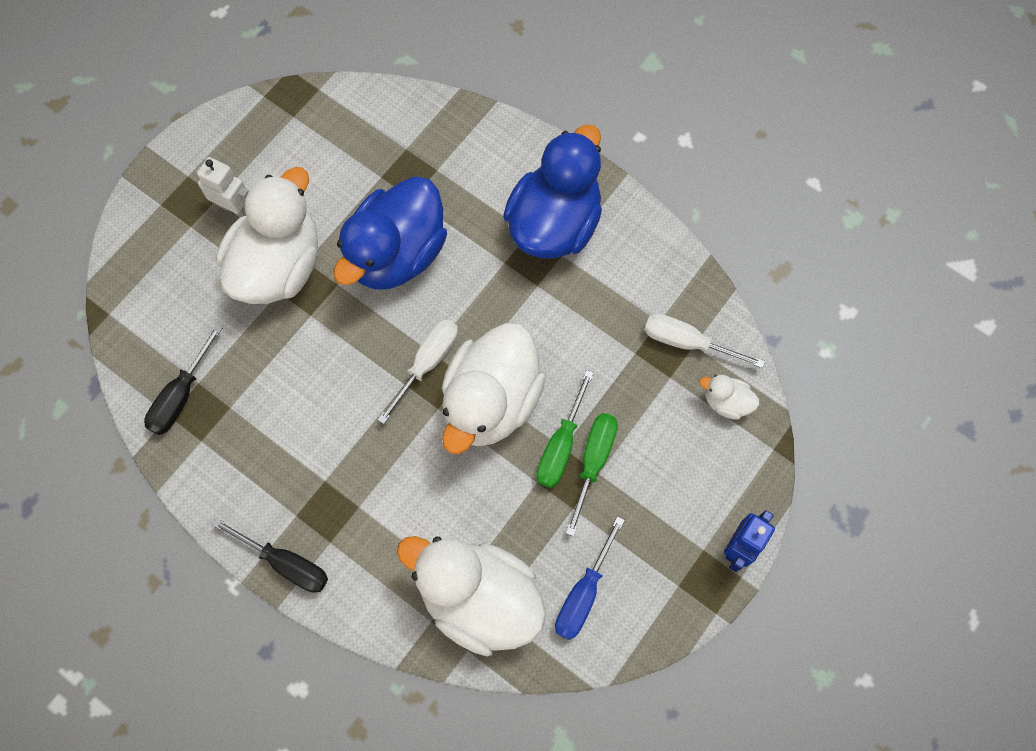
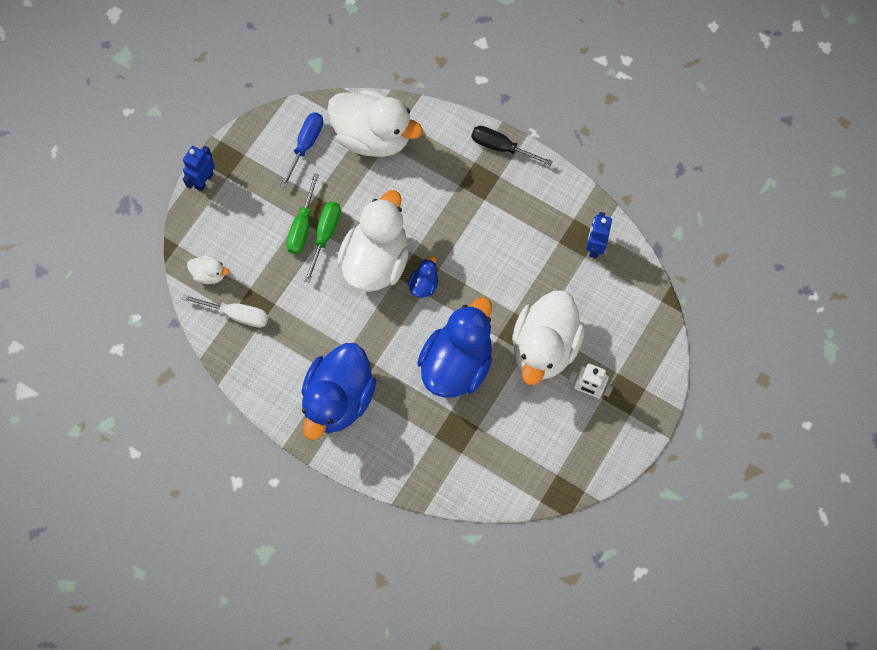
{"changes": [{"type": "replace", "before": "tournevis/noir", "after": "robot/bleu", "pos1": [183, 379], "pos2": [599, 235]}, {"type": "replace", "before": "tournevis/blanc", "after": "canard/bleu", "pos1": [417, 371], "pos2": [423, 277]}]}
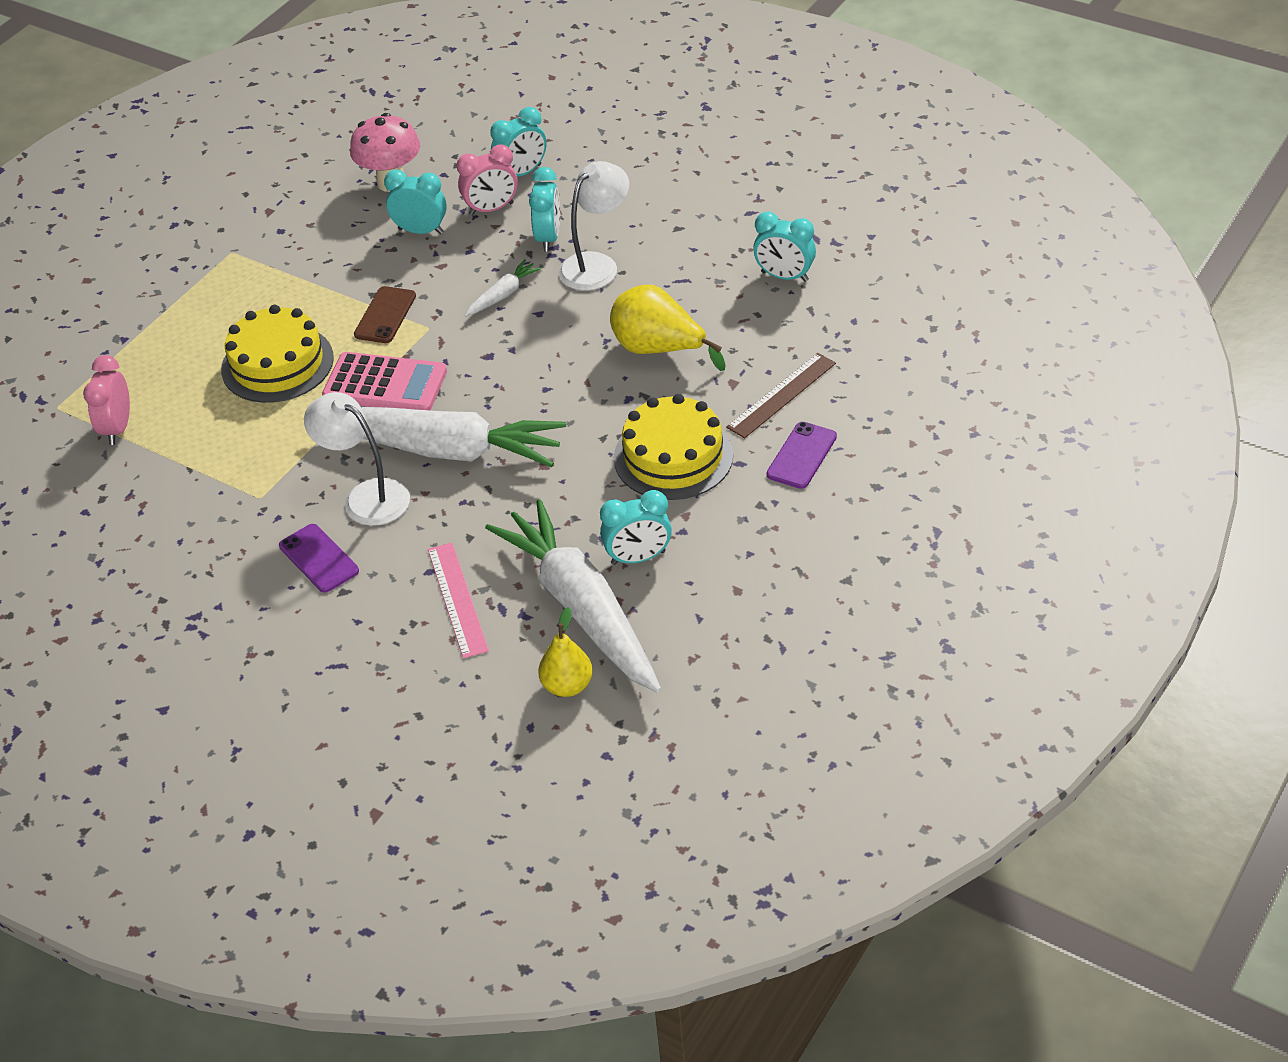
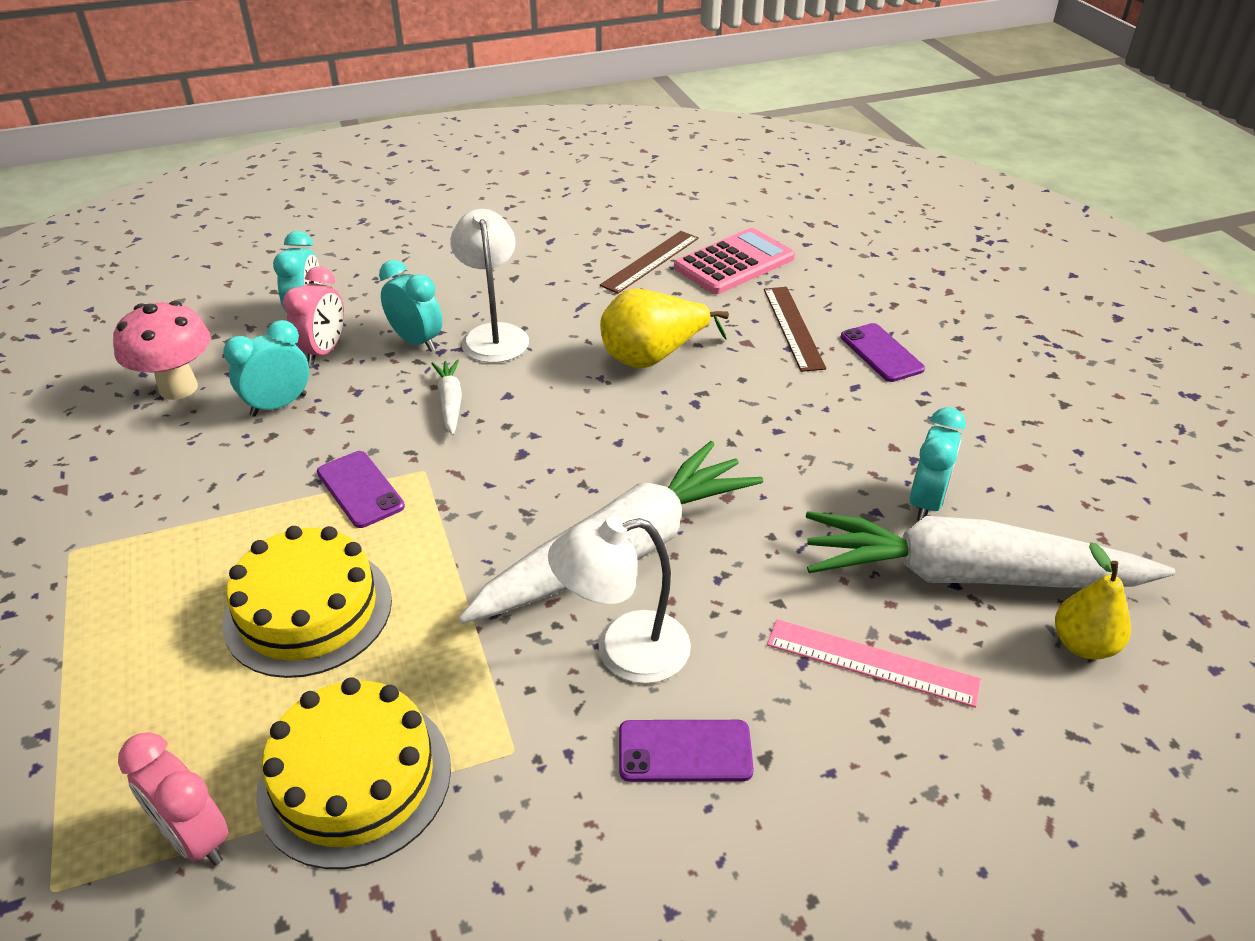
{"changes": [{"type": "move", "before": "calculatrice/rose", "pos1": [384, 381], "pos2": [734, 261]}, {"type": "recolor", "before": "téléphone/marron", "after": "téléphone/violet", "pos1": [385, 314], "pos2": [361, 489]}, {"type": "move", "before": "gâteau/jaune", "pos1": [673, 447], "pos2": [353, 773]}, {"type": "replace", "before": "réveil/turquoise", "after": "règle/marron", "pos1": [784, 247], "pos2": [649, 262]}]}
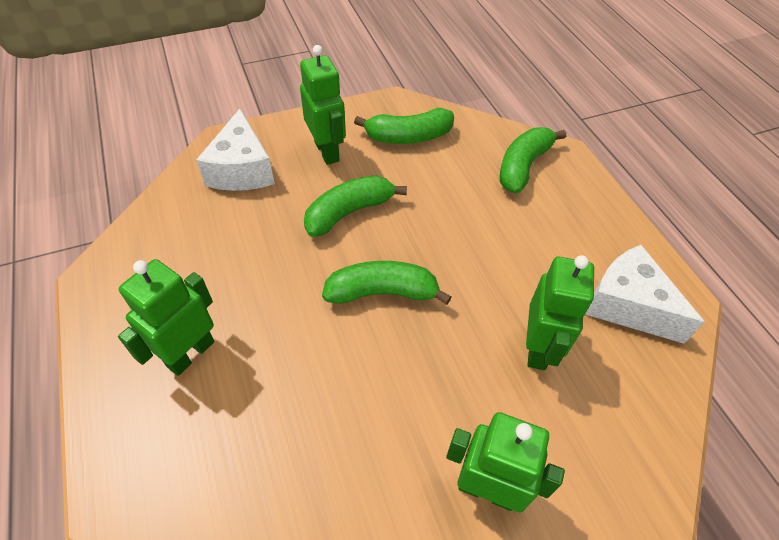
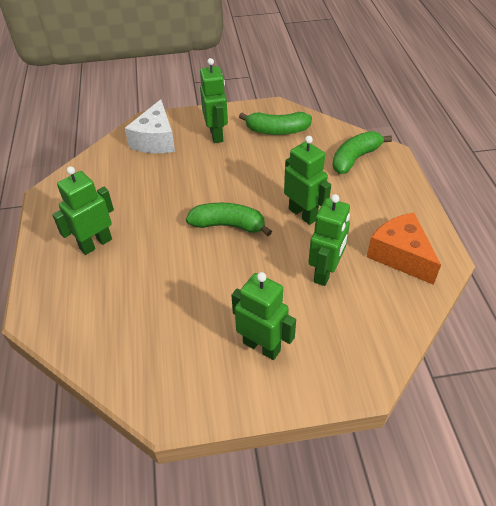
{"changes": [{"type": "delete", "before": "banane/vert", "pos1": [355, 206]}, {"type": "recolor", "before": "fromage/blanc", "after": "fromage/orange", "pos1": [645, 294], "pos2": [404, 249]}, {"type": "insert", "after": "robot/vert", "pos2": [307, 180]}]}
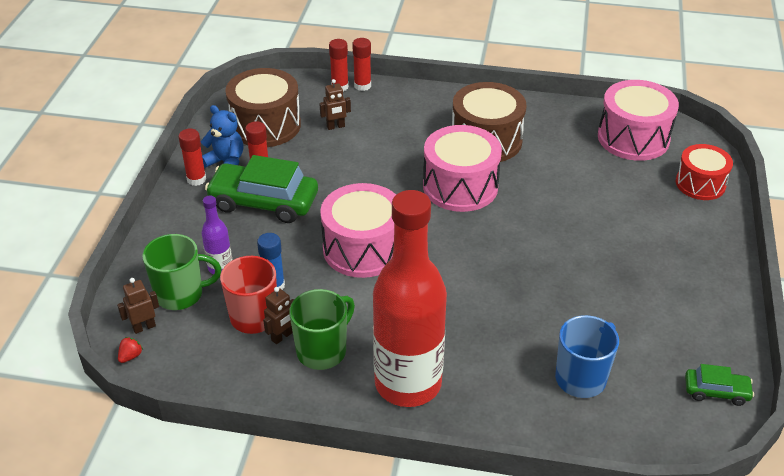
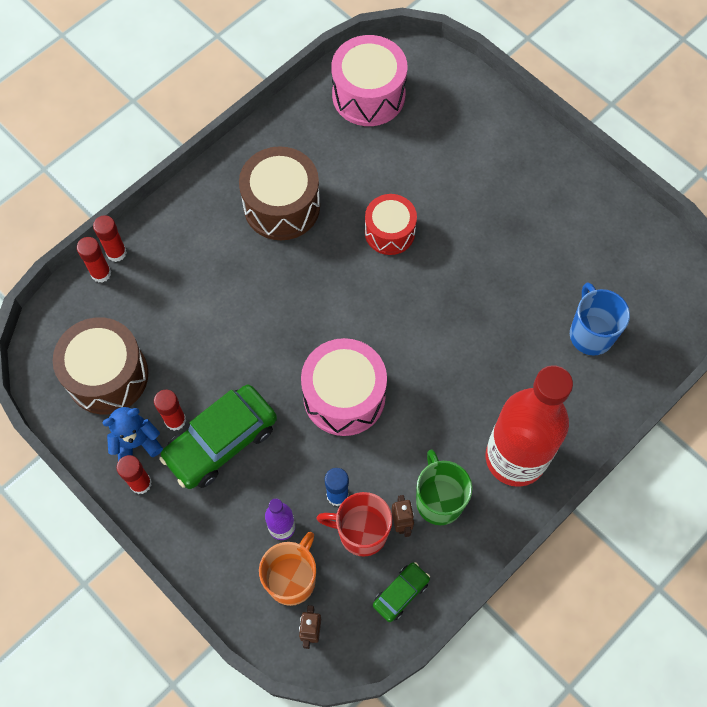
{"changes": [{"type": "delete", "before": "fraise/rouge", "pos1": [130, 350]}, {"type": "recolor", "before": "tasse/vert", "after": "tasse/orange", "pos1": [182, 272], "pos2": [287, 569]}, {"type": "delete", "before": "robot/marron", "pos1": [335, 104]}, {"type": "delete", "before": "tambour/rose", "pos1": [462, 168]}, {"type": "move", "before": "tambour/rouge", "pos1": [704, 172], "pos2": [391, 224]}, {"type": "move", "before": "voiture/vert", "pos1": [719, 385], "pos2": [401, 592]}]}
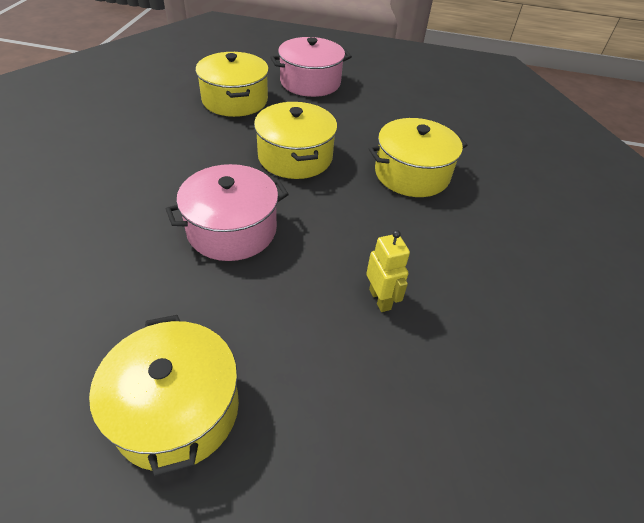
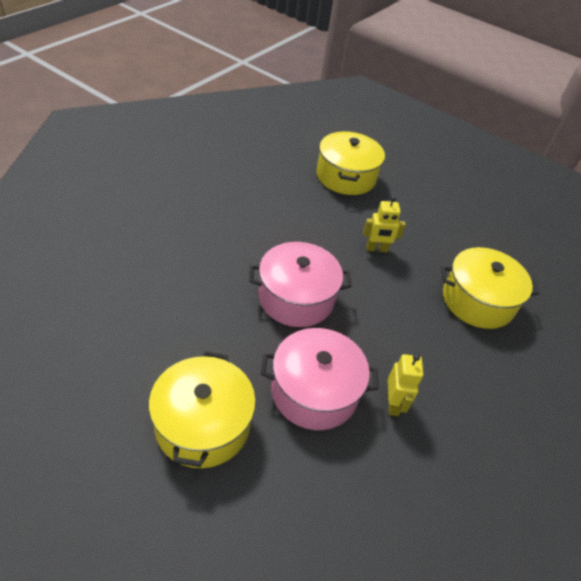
{"changes": [{"type": "replace", "before": "marmite/jaune", "after": "robot/jaune", "pos1": [295, 140], "pos2": [384, 224]}, {"type": "move", "before": "marmite/rose", "pos1": [311, 67], "pos2": [320, 379]}]}
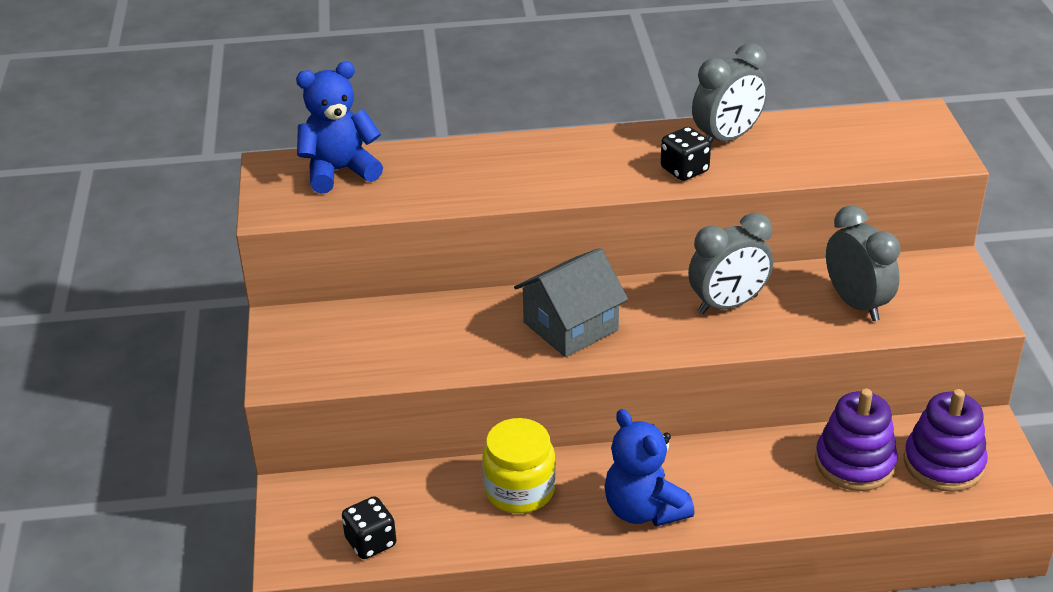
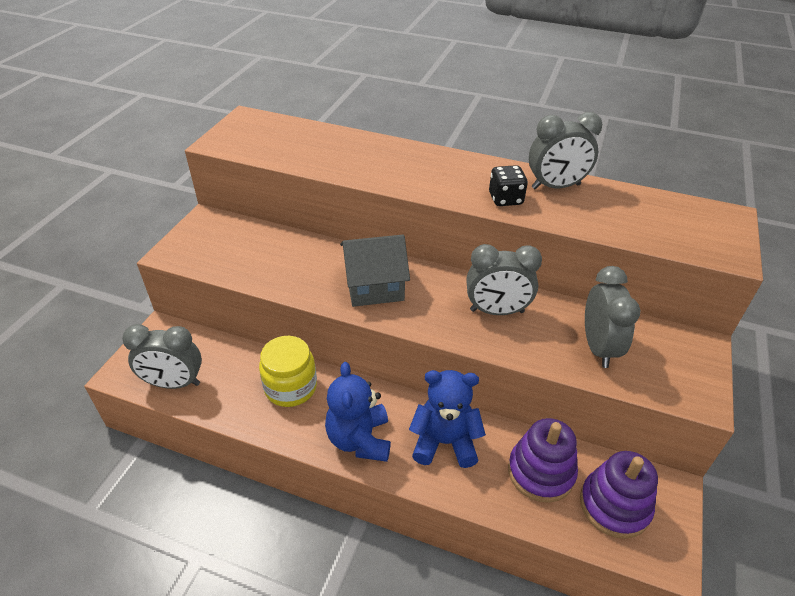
{"changes": [{"type": "move", "before": "ours en peluche/bleu", "pos1": [339, 128], "pos2": [447, 419]}, {"type": "replace", "before": "dé/noir", "after": "réveil/gris", "pos1": [369, 527], "pos2": [162, 356]}]}
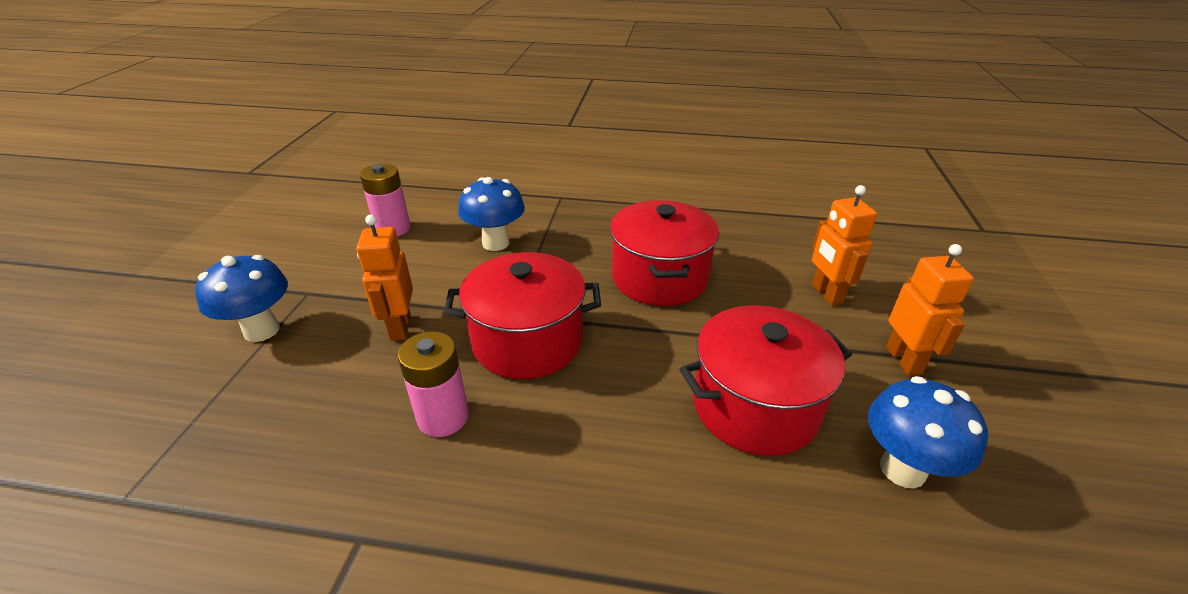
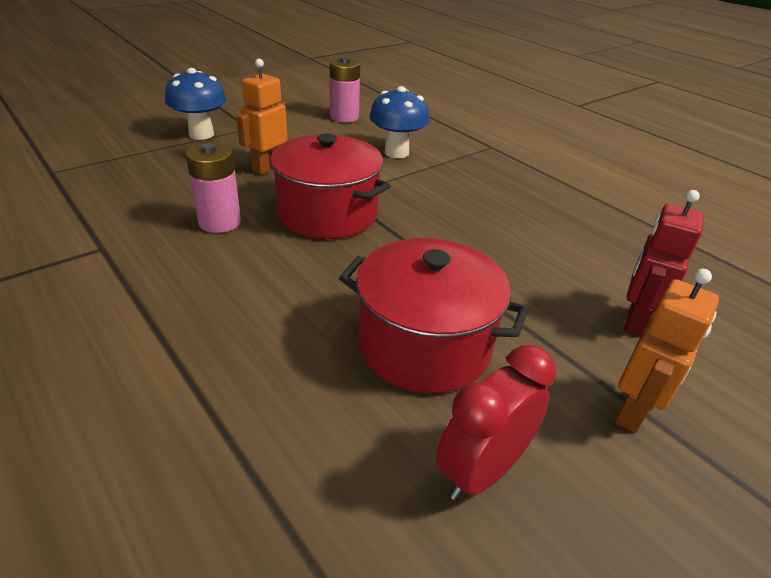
{"changes": [{"type": "delete", "before": "marmite/rouge", "pos1": [664, 253]}, {"type": "recolor", "before": "robot/orange", "after": "robot/rouge", "pos1": [844, 245], "pos2": [664, 263]}, {"type": "replace", "before": "champignon/bleu", "after": "réveil/rouge", "pos1": [928, 432], "pos2": [496, 423]}]}
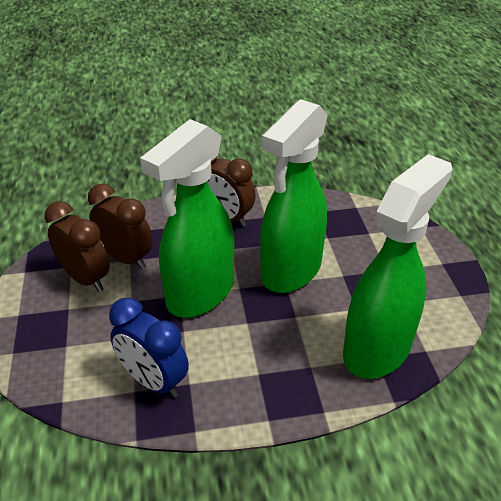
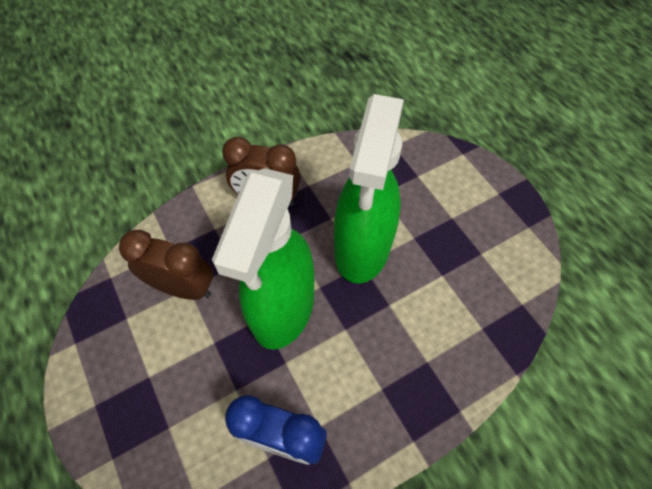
{"changes": [{"type": "delete", "before": "réveil/marron", "pos1": [77, 246]}, {"type": "delete", "before": "vaporisateur/vert", "pos1": [397, 266]}]}
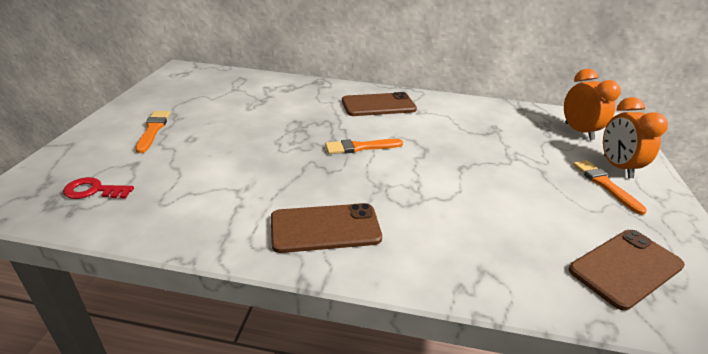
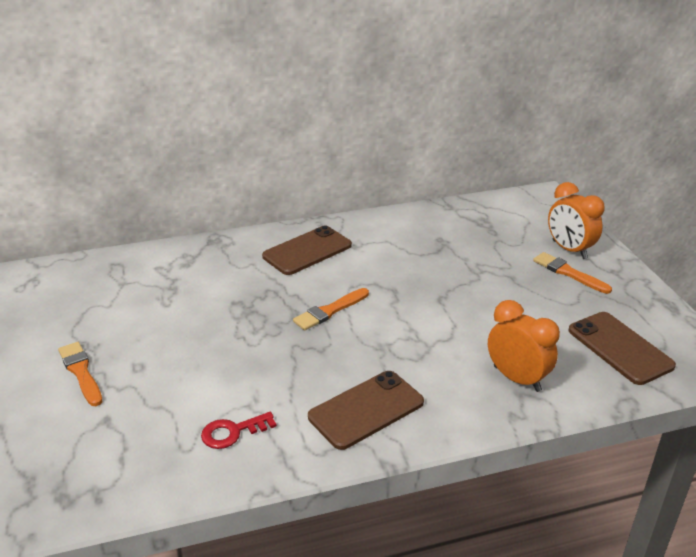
{"changes": [{"type": "move", "before": "clé/rouge", "pos1": [98, 188], "pos2": [239, 430]}, {"type": "move", "before": "réveil/orange", "pos1": [592, 104], "pos2": [524, 346]}, {"type": "rotate", "before": "téléphone/marron", "pos1": [627, 270], "pos2": [622, 348], "turn": -60}]}
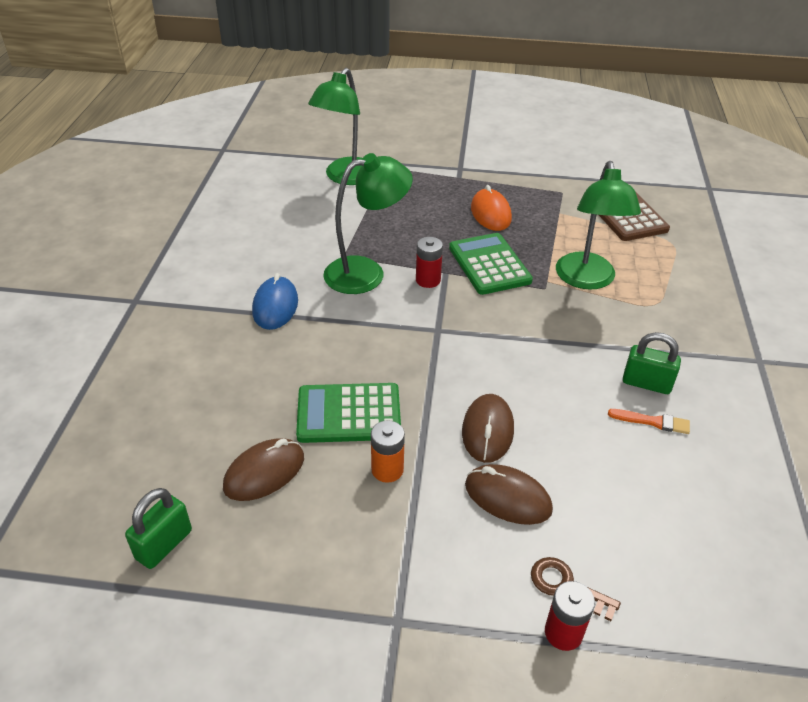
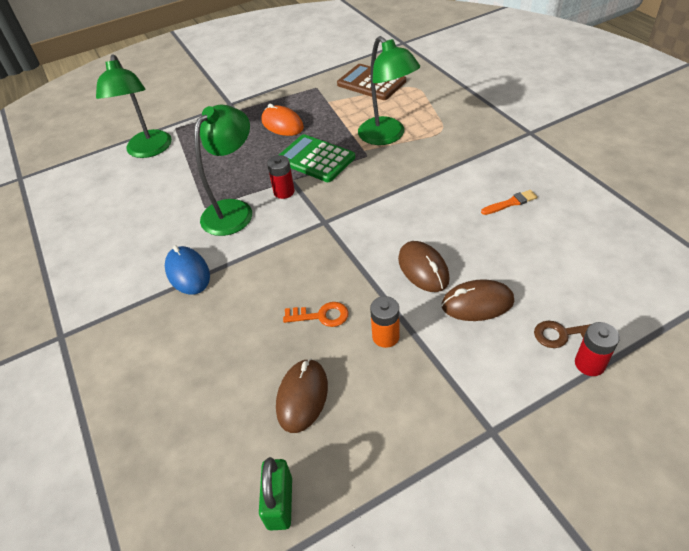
{"changes": [{"type": "replace", "before": "calculatrice/vert", "after": "clé/orange", "pos1": [348, 413], "pos2": [316, 314]}, {"type": "delete", "before": "cadenas/vert", "pos1": [652, 363]}]}
